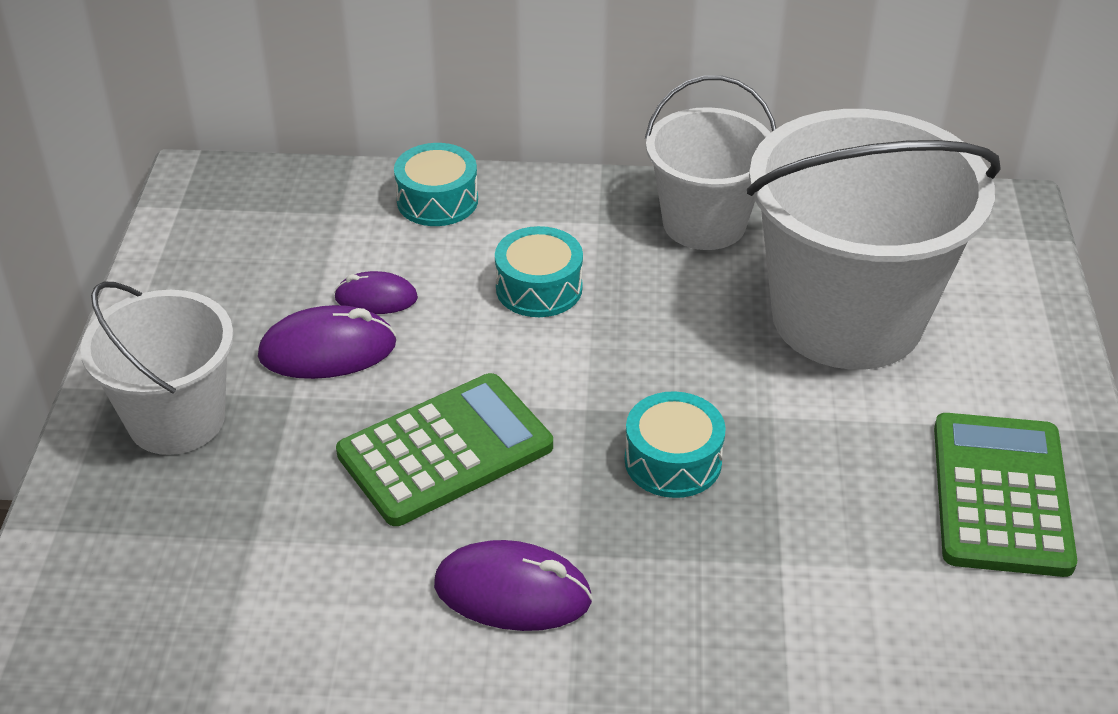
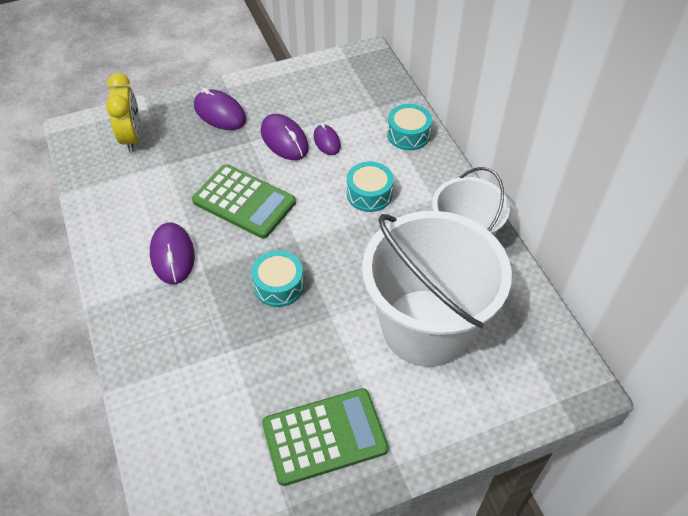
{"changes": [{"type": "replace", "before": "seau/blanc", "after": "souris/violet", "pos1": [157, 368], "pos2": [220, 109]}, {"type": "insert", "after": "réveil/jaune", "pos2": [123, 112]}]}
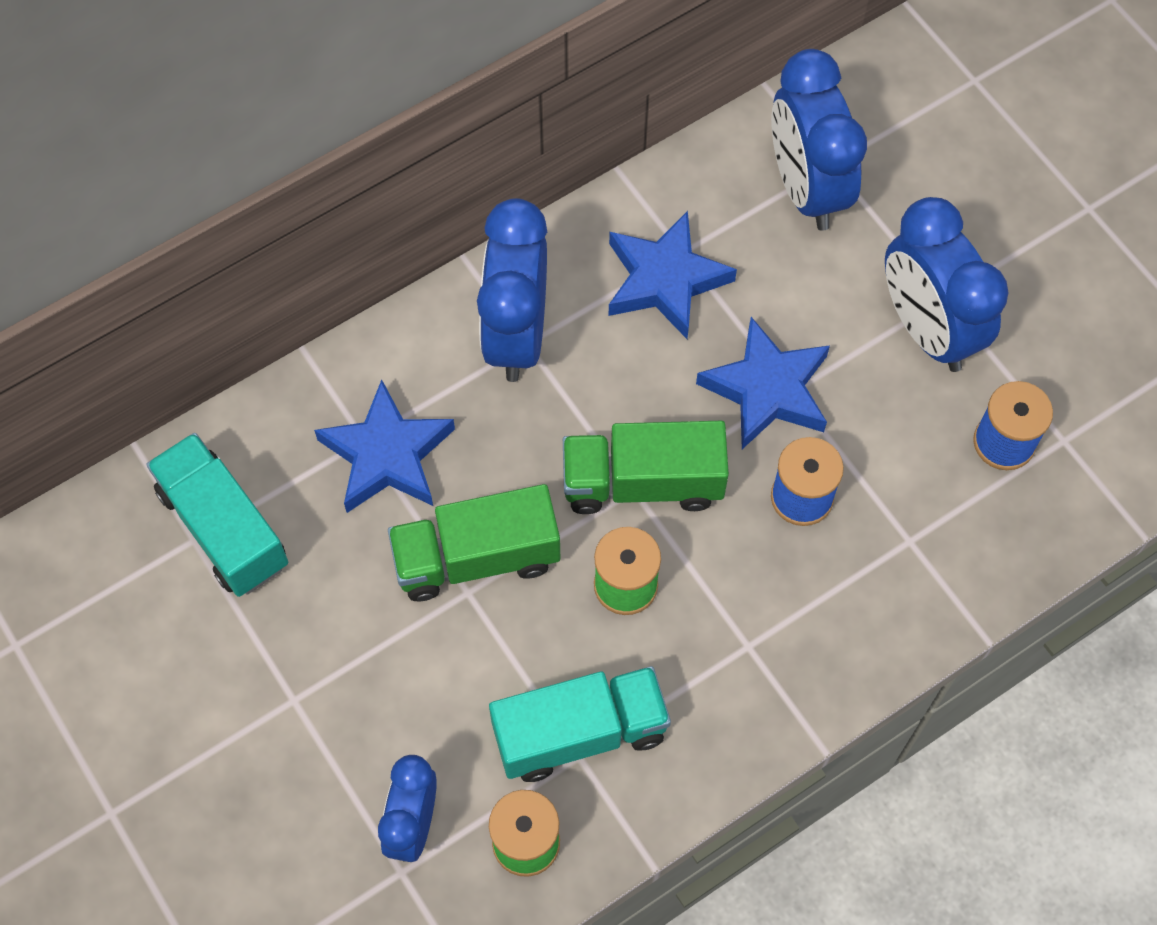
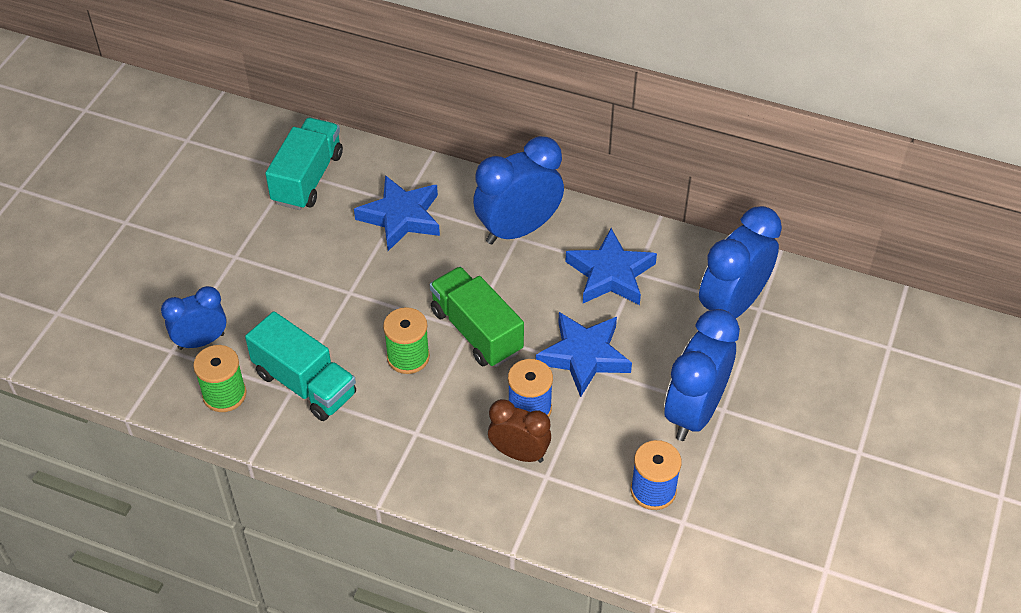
{"changes": [{"type": "delete", "before": "camion/vert", "pos1": [474, 542]}, {"type": "insert", "after": "réveil/marron", "pos2": [519, 431]}]}
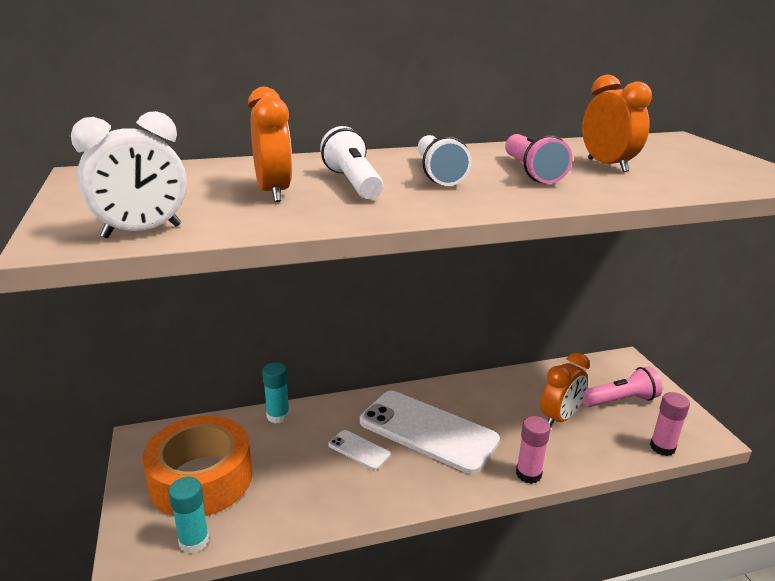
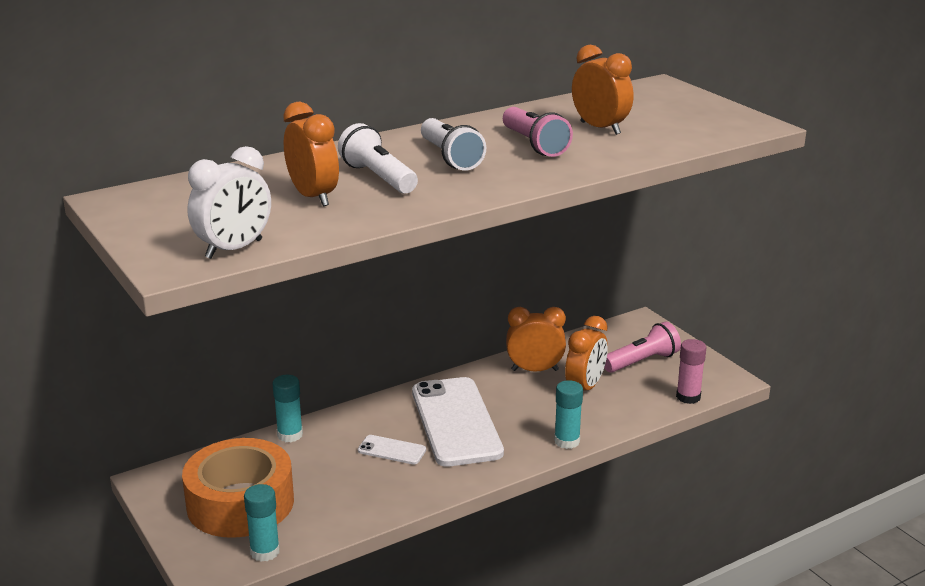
{"changes": [{"type": "rotate", "before": "téléphone/blanc", "pos1": [430, 432], "pos2": [458, 422], "turn": 60}, {"type": "recolor", "before": "bâton de colle/rose", "after": "bâton de colle/turquoise", "pos1": [533, 450], "pos2": [568, 414]}, {"type": "insert", "after": "réveil/orange", "pos2": [536, 339]}]}
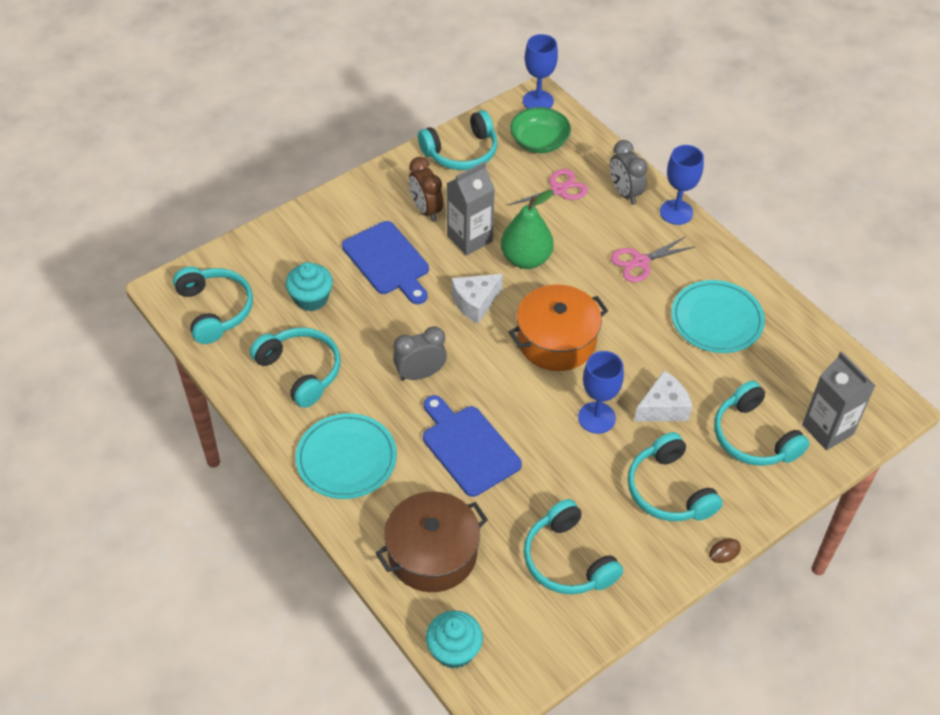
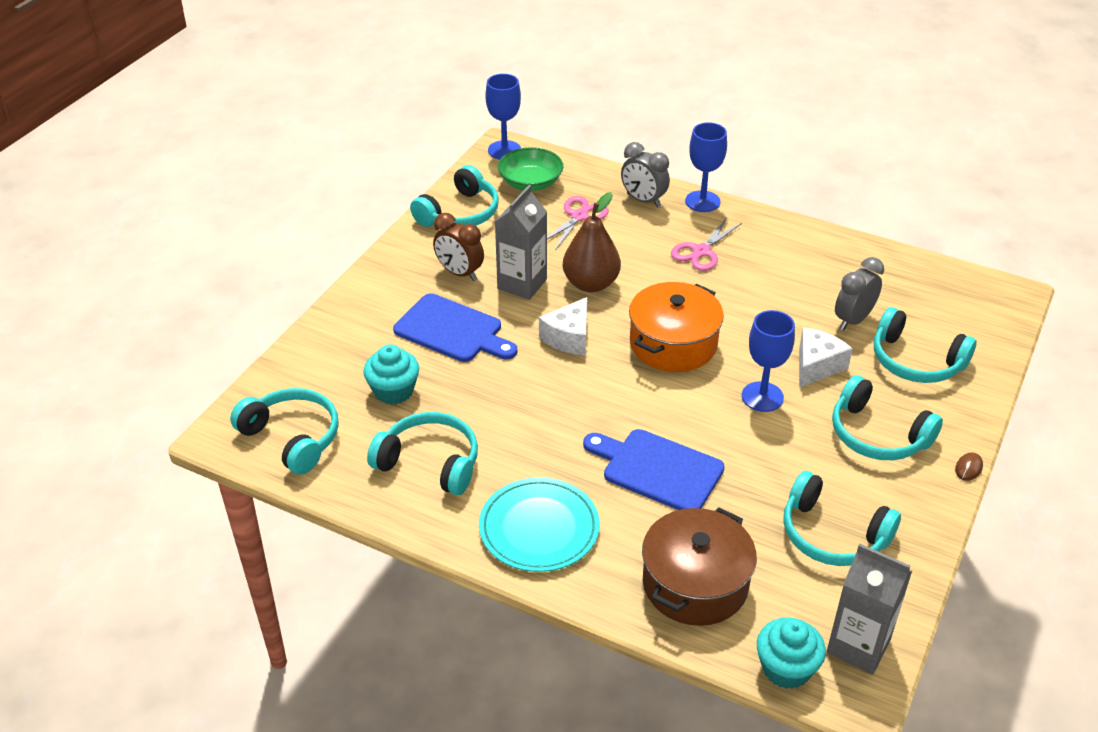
{"changes": [{"type": "move", "before": "réveil/gris", "pos1": [420, 353], "pos2": [859, 294]}, {"type": "recolor", "before": "poire/vert", "after": "poire/marron", "pos1": [527, 229], "pos2": [592, 242]}, {"type": "delete", "before": "assiette/turquoise", "pos1": [718, 316]}, {"type": "move", "before": "brique de lait/gris", "pos1": [838, 400], "pos2": [869, 609]}]}
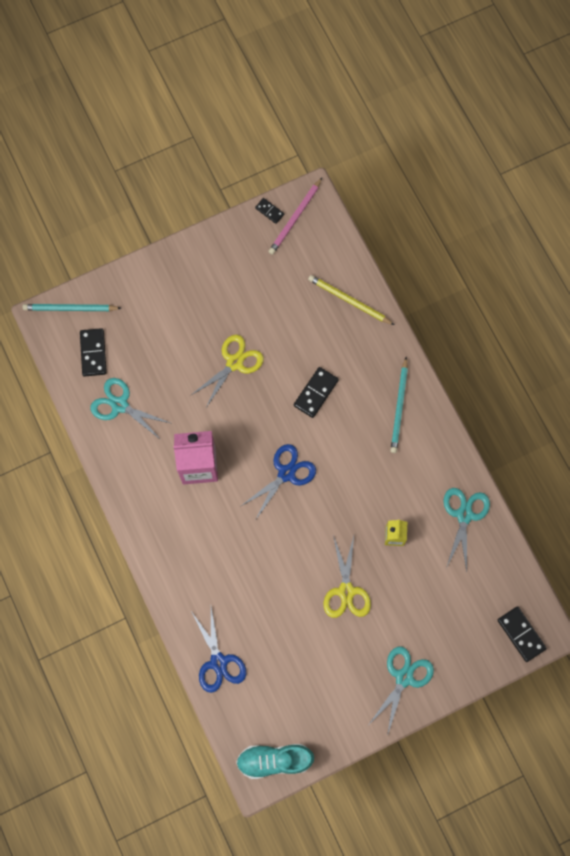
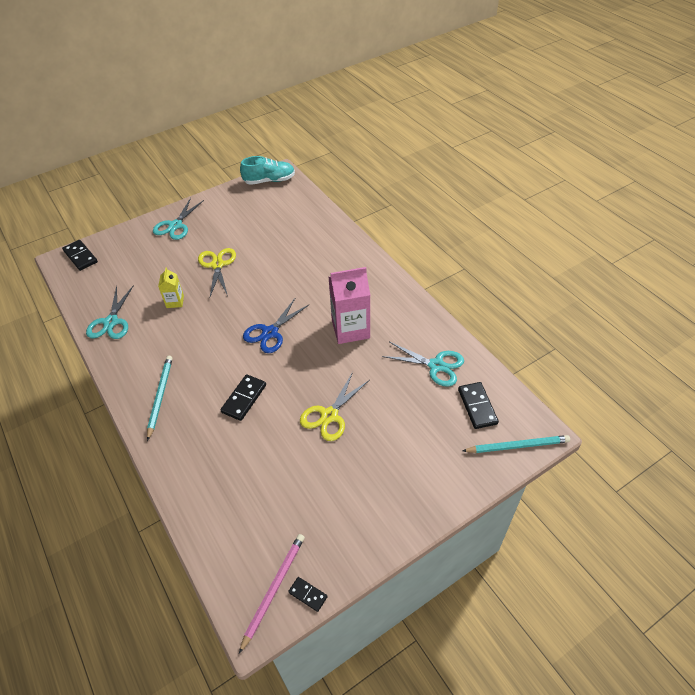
{"changes": [{"type": "delete", "before": "ciseaux/bleu", "pos1": [218, 650]}, {"type": "delete", "before": "crayon/jaune", "pos1": [351, 300]}]}
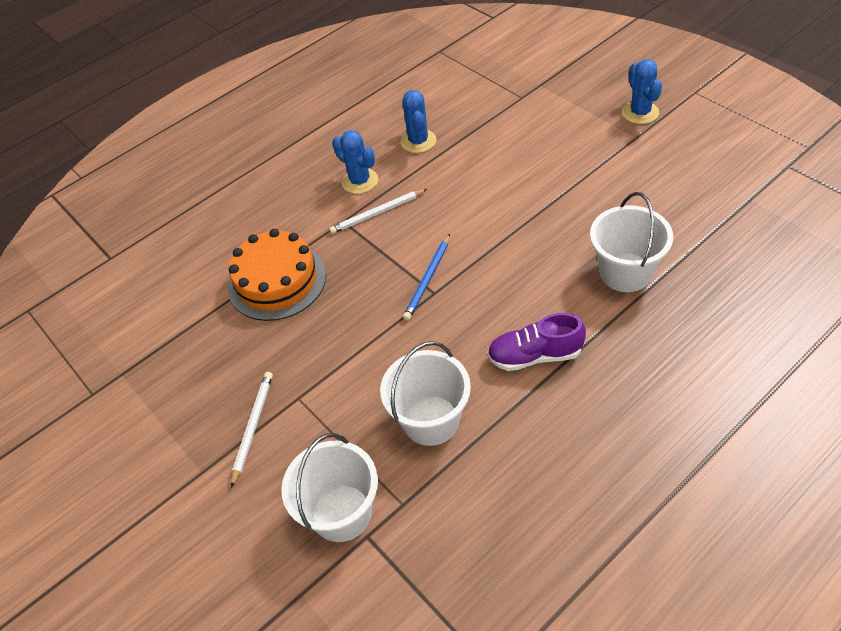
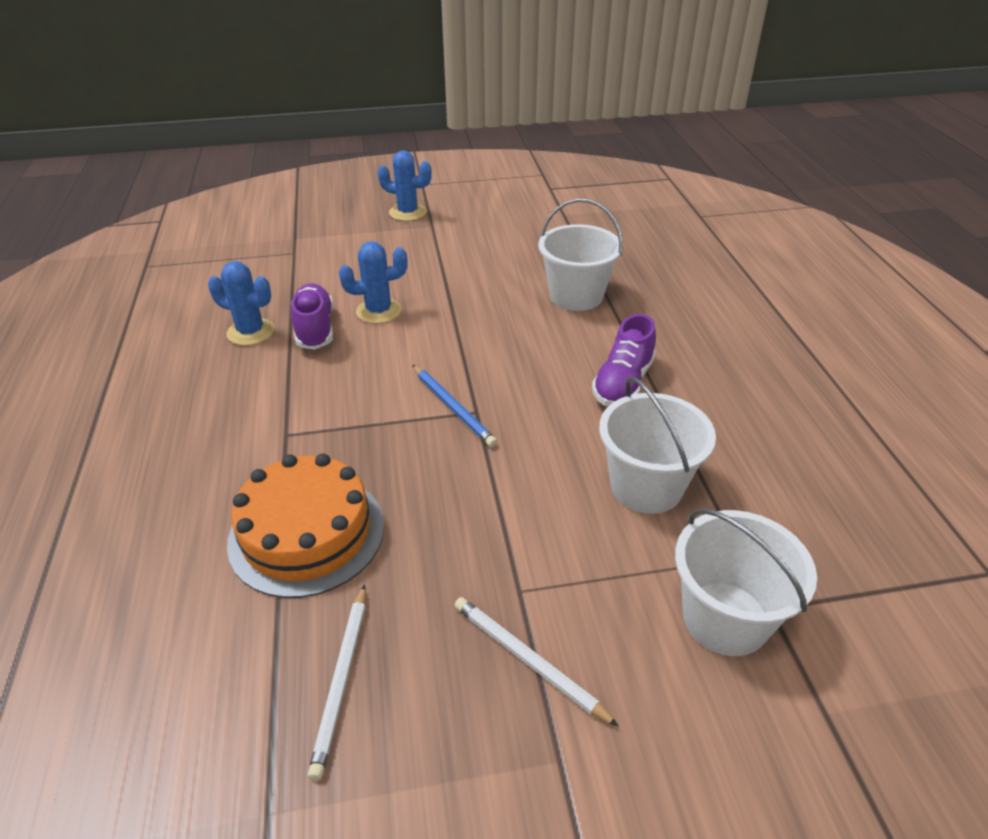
{"changes": [{"type": "move", "before": "crayon/blanc", "pos1": [378, 211], "pos2": [337, 682]}, {"type": "move", "before": "cactus/bleu", "pos1": [355, 162], "pos2": [373, 282]}, {"type": "insert", "after": "chaussure/violet", "pos2": [312, 316]}]}
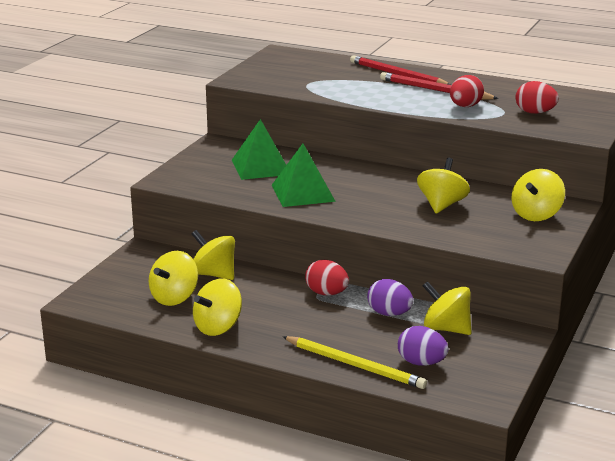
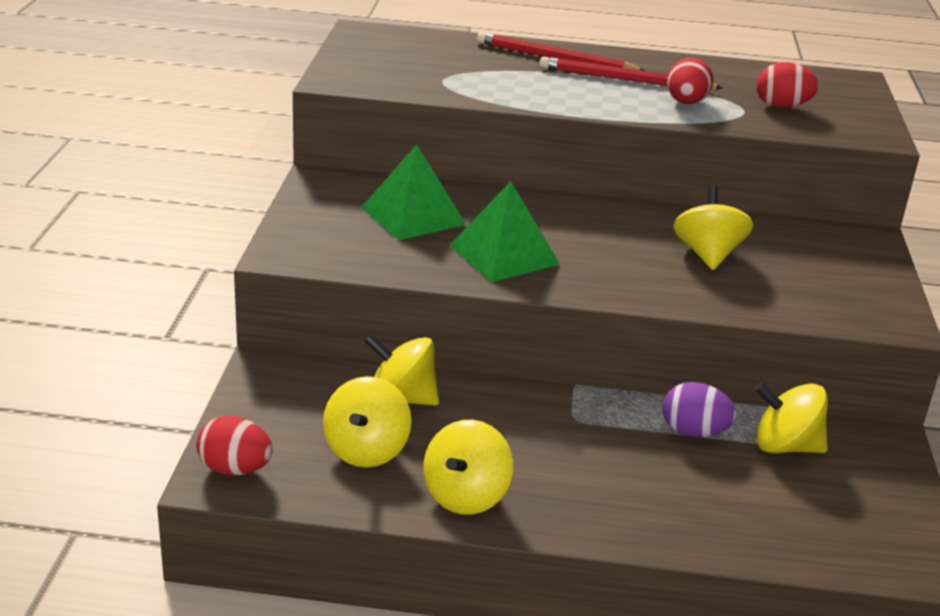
{"changes": [{"type": "delete", "before": "crayon/jaune", "pos1": [354, 362]}, {"type": "move", "before": "œuf/rouge", "pos1": [327, 277], "pos2": [234, 445]}, {"type": "delete", "before": "œuf/violet", "pos1": [423, 346]}, {"type": "delete", "before": "toupie/jaune", "pos1": [538, 195]}]}
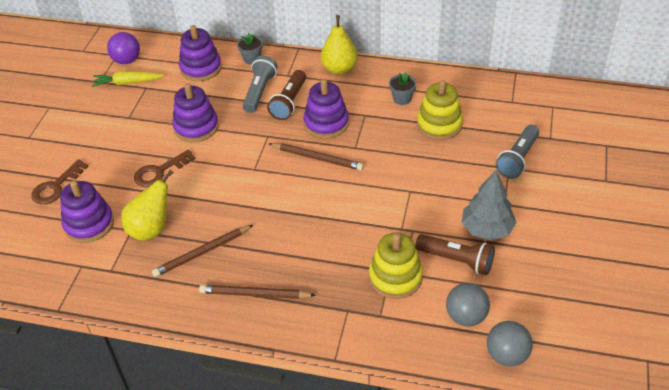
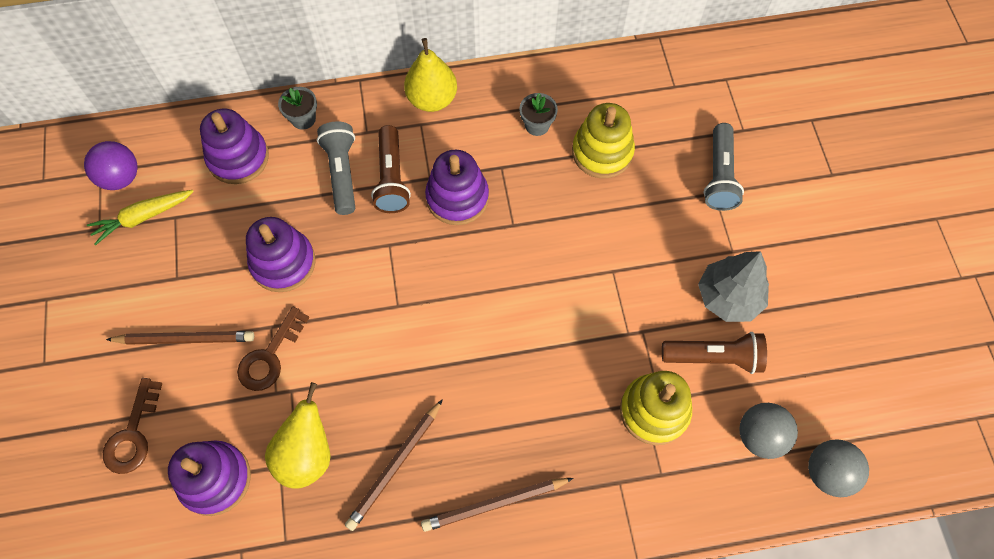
{"changes": [{"type": "move", "before": "crayon/marron", "pos1": [316, 156], "pos2": [180, 338]}]}
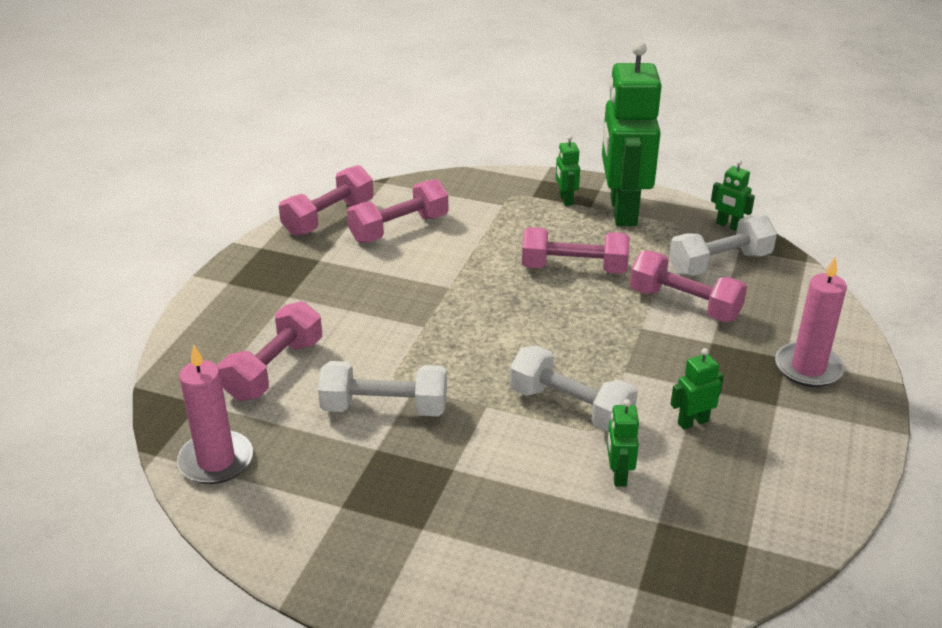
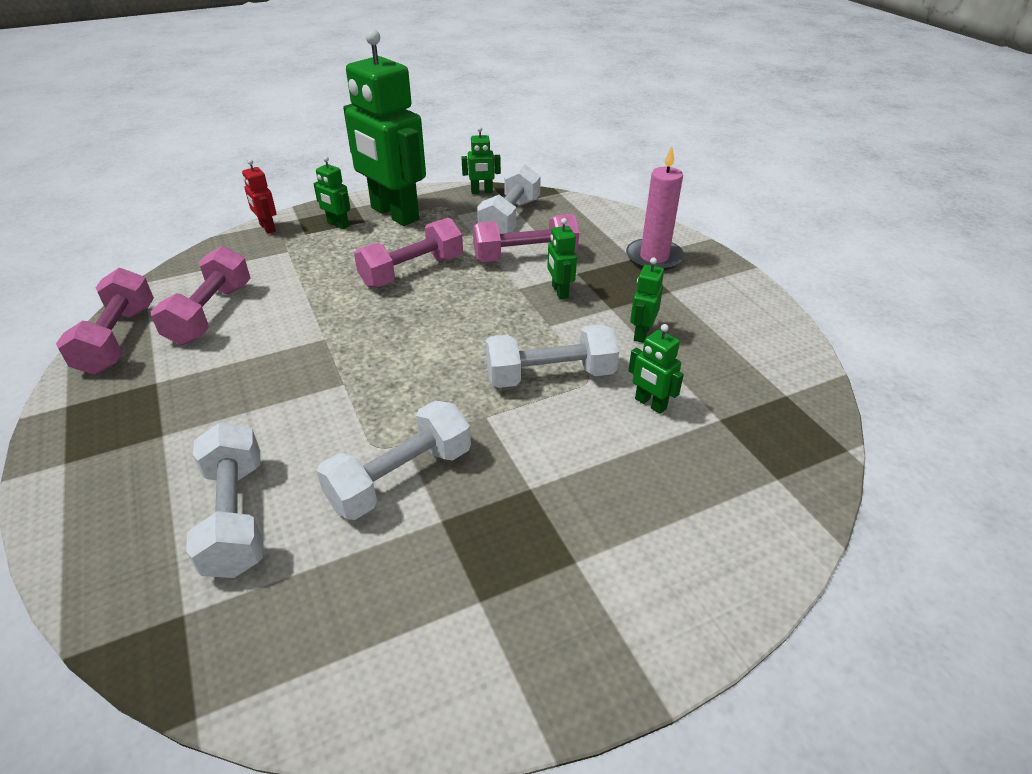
{"changes": [{"type": "delete", "before": "bougie/rose", "pos1": [215, 414]}, {"type": "recolor", "before": "haltère/rose", "after": "haltère/blanc", "pos1": [270, 351], "pos2": [224, 500]}, {"type": "insert", "after": "robot/rouge", "pos2": [259, 196]}, {"type": "insert", "after": "robot/vert", "pos2": [562, 258]}]}
